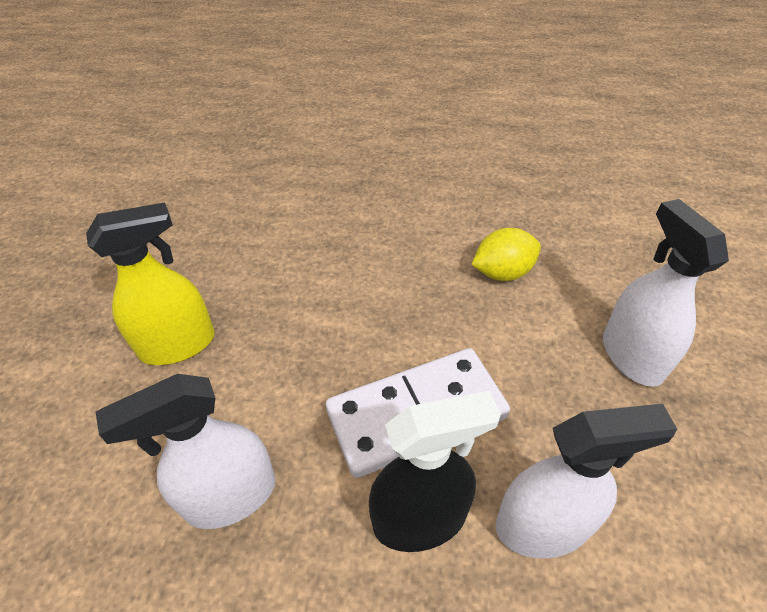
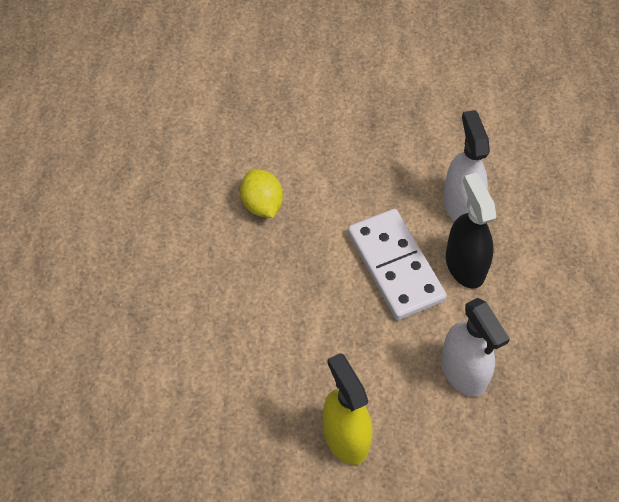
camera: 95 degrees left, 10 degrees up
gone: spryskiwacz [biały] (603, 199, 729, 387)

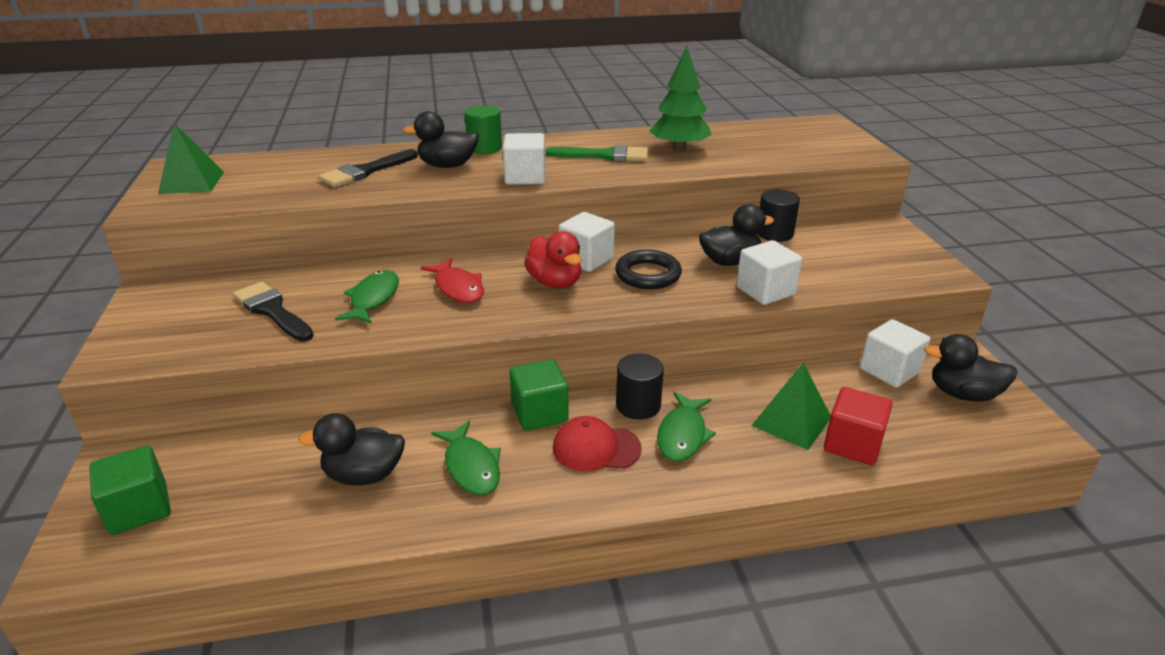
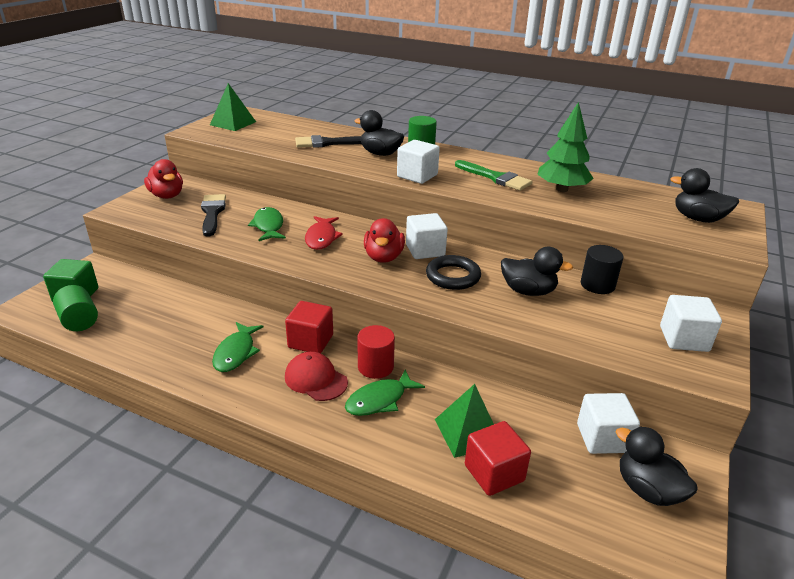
camera: 35 degrees right, 0 degrees up
new: walec [zielony] (53, 285, 98, 331); kaczka [czerwony] (144, 159, 183, 199)
shifted: kaczka [czarny] (298, 413, 405, 485) to (670, 168, 739, 223); sześcian [biały] (736, 240, 802, 305) to (660, 295, 722, 352)
repainted: sześcian [zielony] (509, 359, 569, 431) to sześcian [czerwony] (285, 301, 333, 354); walec [czarny] (616, 353, 664, 420) to walec [czerwony] (357, 325, 395, 379)
rotated: ryba [zielony] (335, 270, 399, 324) = (248, 207, 286, 241) 60 degrees counterclockwise

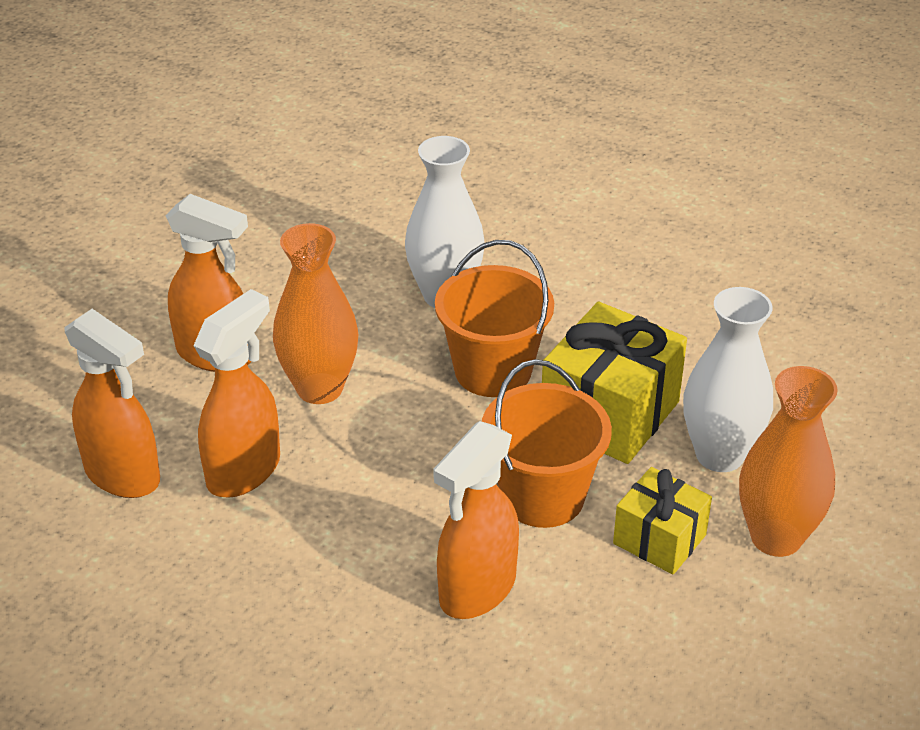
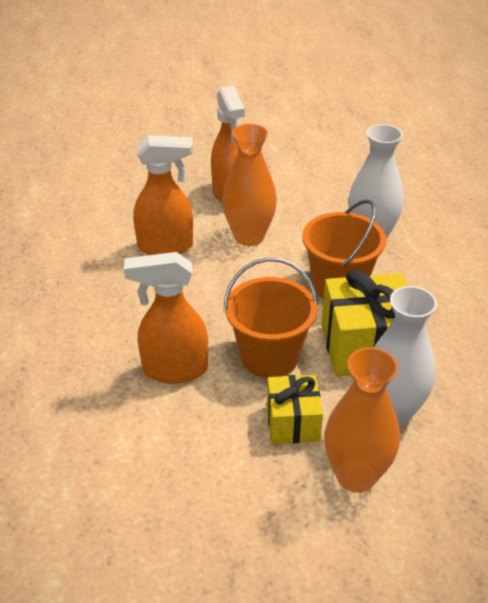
camera: 50 degrees right, 0 degrees up
gone: spryskiwacz [pomarańczowy] (64, 309, 160, 498)

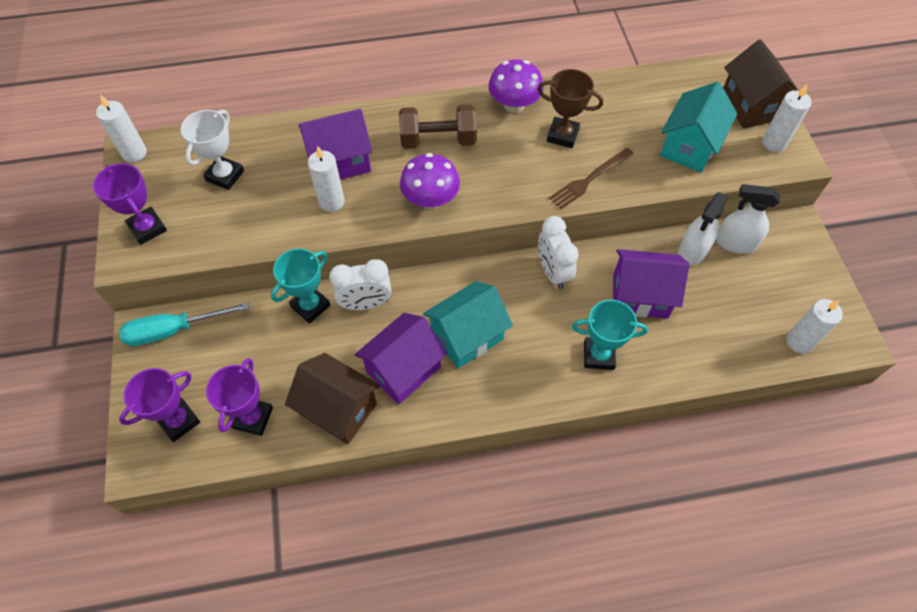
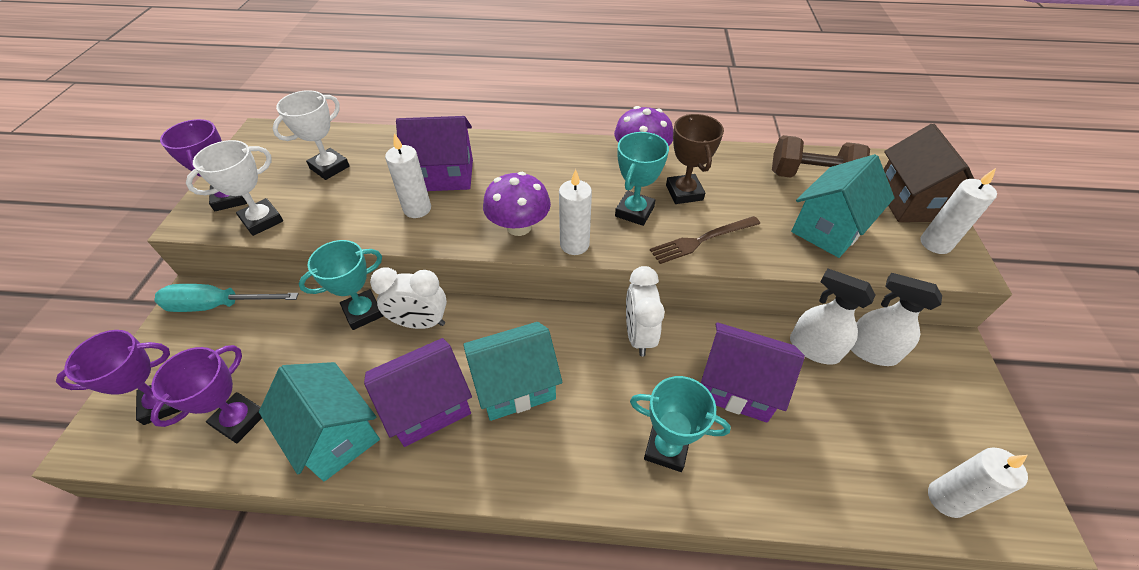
camera: 15 degrees right, 10 degrees down
new: puchar [biały] (186, 140, 283, 236); puchar [turkusowy] (615, 132, 669, 226)
shifted: świeca [biały] (96, 95, 147, 162) to (559, 169, 592, 255); hantel [brązowy] (399, 104, 477, 149) to (772, 135, 870, 178)
repainted: domek [brązowy] (285, 353, 380, 444) to domek [turkusowy] (259, 362, 380, 481)
rotated: puchar [brązowy] (537, 69, 603, 148) = (666, 114, 724, 204) 45 degrees clockwise; spryskiwacz [biały] (678, 192, 729, 266) = (790, 269, 875, 365) 75 degrees clockwise

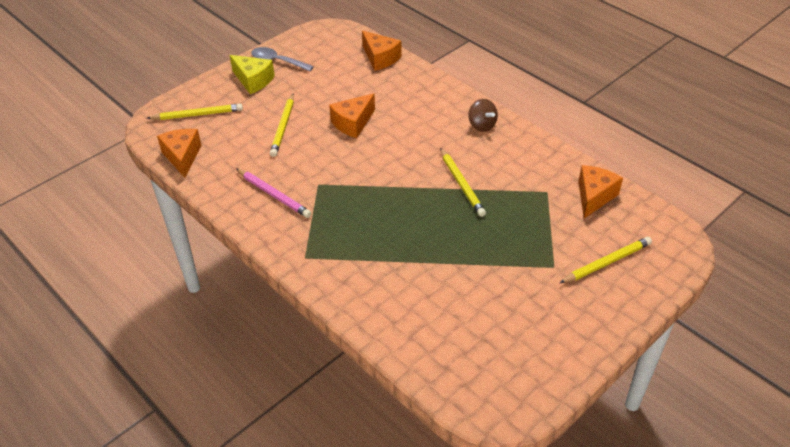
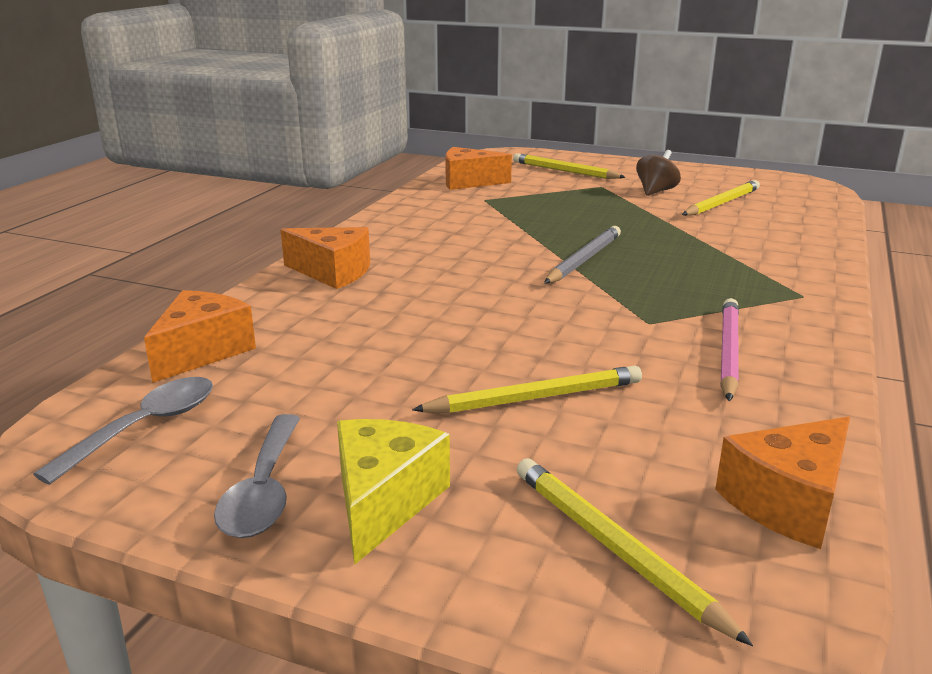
camera: 115 degrees left, 20 degrees down
new: łyżka [szary] (33, 377, 213, 485); ołówek [szary] (544, 226, 621, 284)
shifted: ser [pomarańczowy] (329, 93, 375, 138) to (281, 227, 370, 289); ołówek [żółty] (440, 148, 486, 217) to (682, 180, 760, 216); bączek [brązowy] (469, 99, 498, 132) to (636, 150, 681, 196)

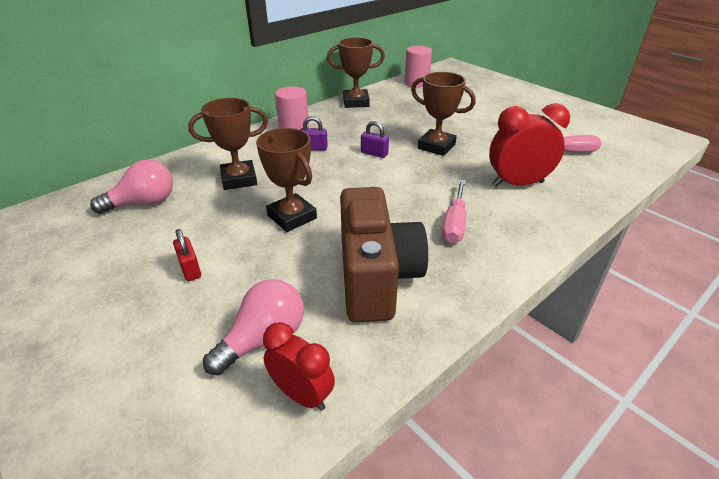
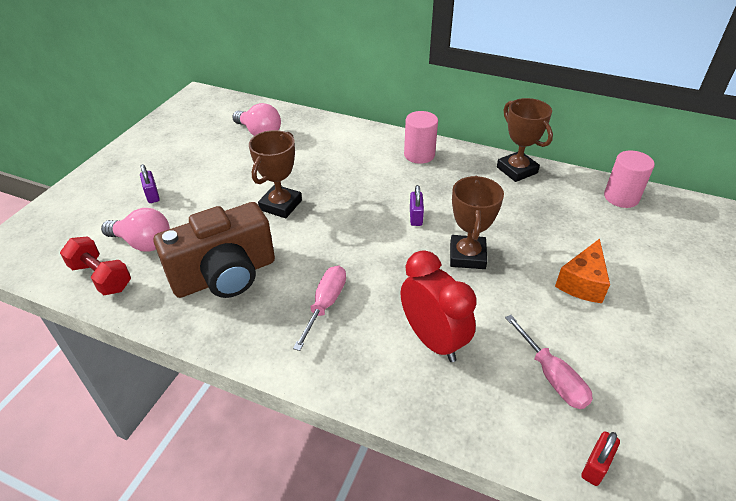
camera: 65 degrees right, 5 degrees up
gone: puchar [brązowy] (188, 98, 268, 190)
new: ser [pomarańczowy] (555, 239, 610, 303)
shifted: kłódka [czerwony] (173, 229, 201, 281) to (581, 431, 620, 486); kłódka [fioletowy] (300, 116, 328, 151) to (140, 164, 160, 203)
swapped: budzik [czerwony] (263, 322, 335, 411) to hantel [czerwony] (60, 236, 131, 295)
rotated: śrubokręt [różowy] (442, 180, 466, 243) = (293, 266, 346, 351) 120 degrees clockwise

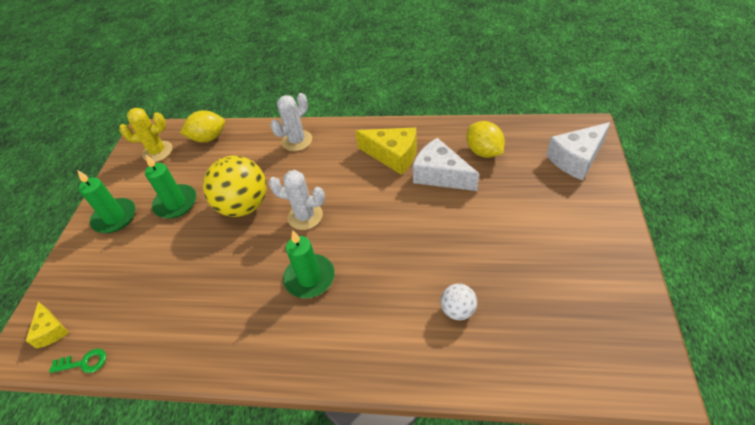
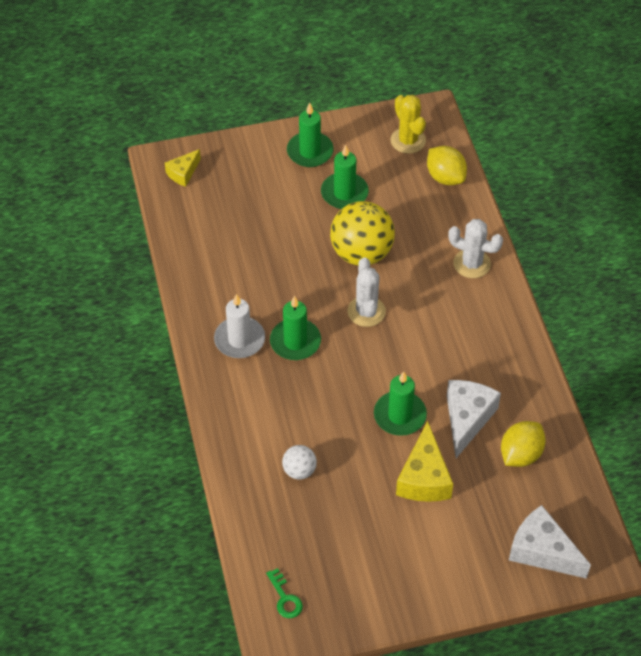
camera: 65 degrees right, 5 degrees up
new: świeca [biały] (214, 294, 265, 358); świeca [zielony] (374, 371, 427, 436)
shifted: klucz [zielony] (49, 349, 106, 373) to (266, 568, 303, 618); ser [żółty] (355, 128, 417, 175) to (396, 421, 453, 502)

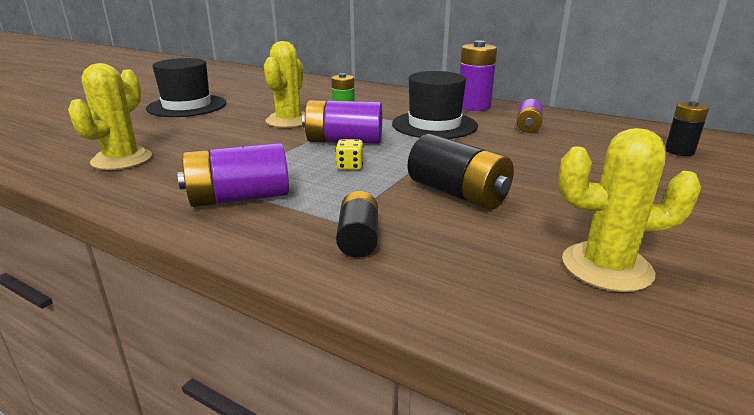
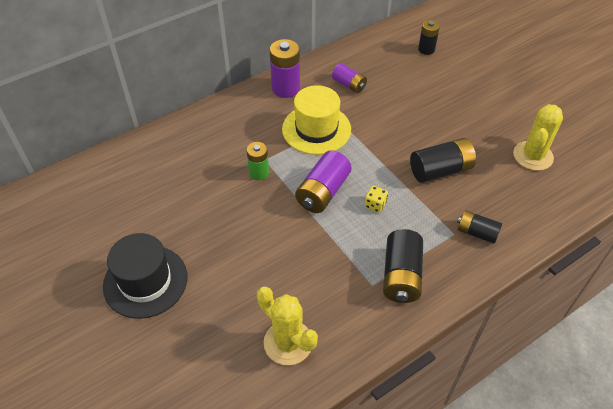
camera: 65 degrees left, 25 degrees up
gone: kaktus [żółty] (264, 41, 305, 128)
repainted: bateria [fioletowy] (177, 143, 289, 207) to bateria [czarny] (383, 229, 423, 303); kapelusz [czarny] (392, 71, 478, 139) to kapelusz [żółty] (282, 85, 351, 155)

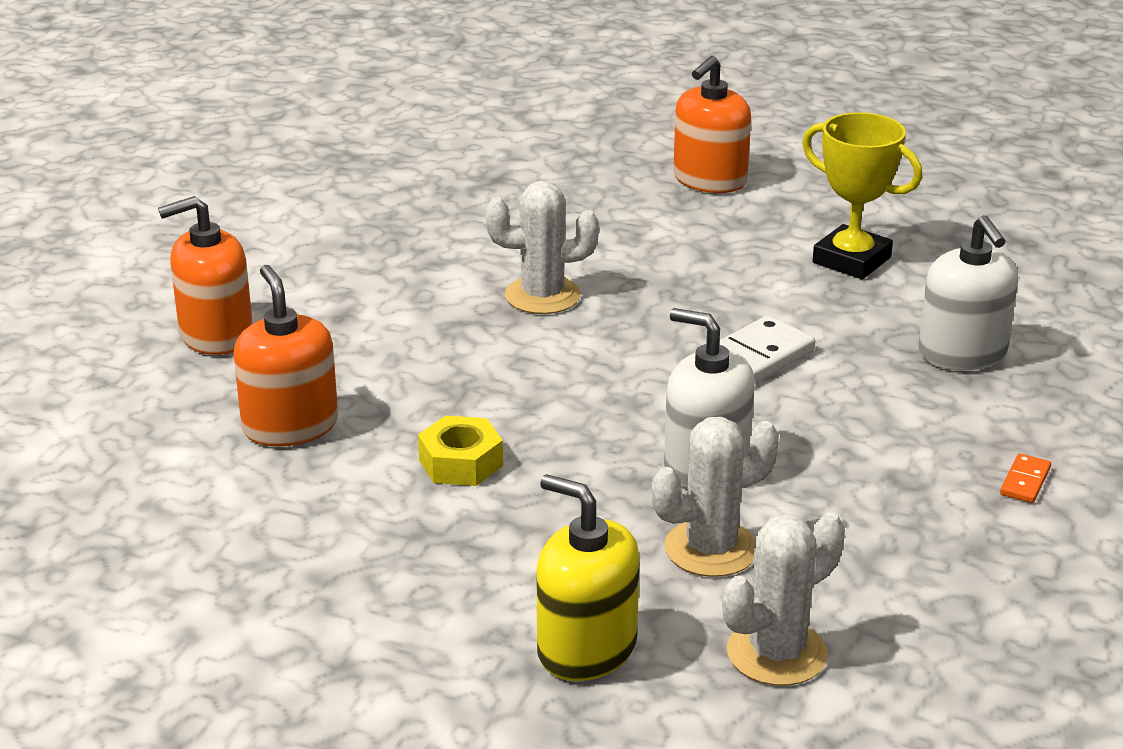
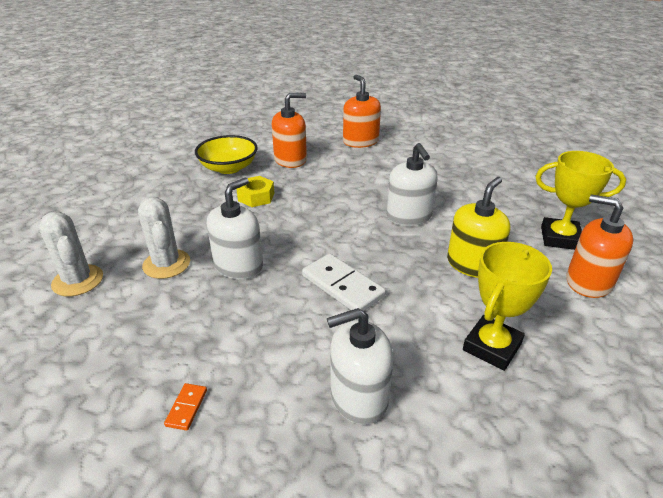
camera: 90 degrees right, 5 degrees up
new: miska [żółty] (195, 135, 258, 174); puchar [żółty] (535, 151, 626, 250)
shifted: dozownik mydła [żółty] (536, 474, 640, 681) to (447, 177, 510, 278)
swapped: kaktus [biały] (485, 181, 599, 314) to dozownik mydła [biały] (387, 143, 438, 226)
rotated: kostka domina [pomarańczowy] (1000, 454, 1051, 503) = (164, 383, 207, 431) 75 degrees clockwise

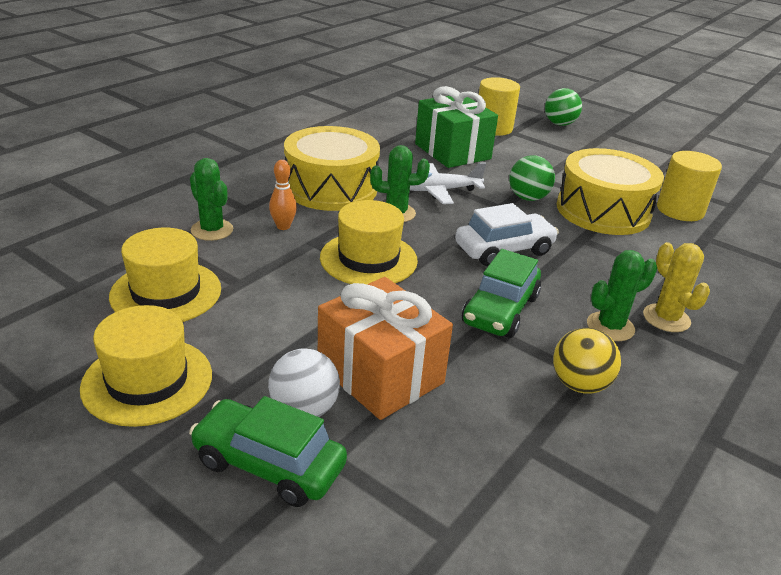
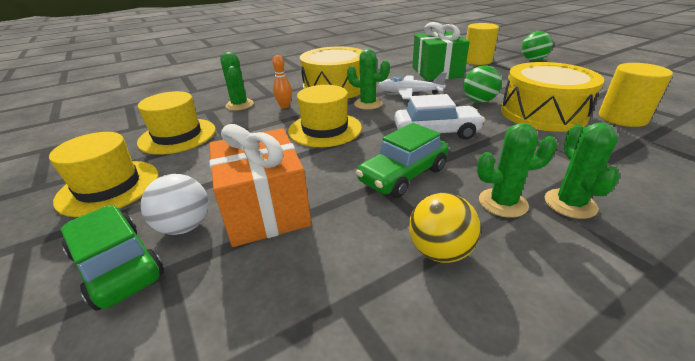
camera: 25 degrees right, 0 degrees up
repainted: kaktus [żółty] (643, 242, 710, 332) to kaktus [zielony] (545, 123, 620, 219)

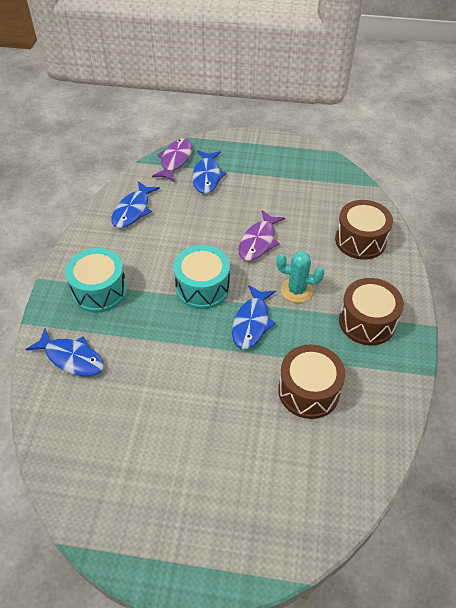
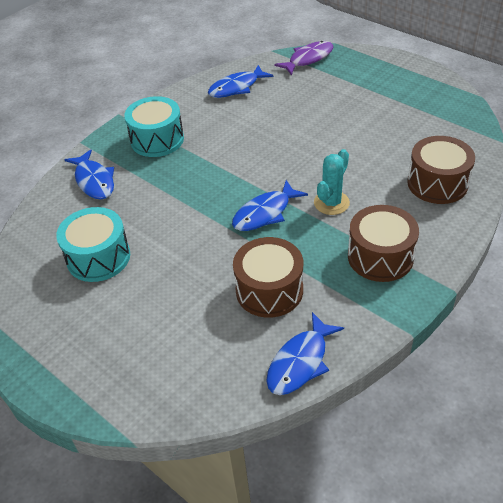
camera: 35 degrees right, 5 degrees down
gone: ryba [fioletowy] (238, 210, 285, 261)
shifted: bęben [turkusowy] (173, 245, 230, 309) to (56, 207, 130, 282); ryba [niebieski] (193, 151, 226, 194) to (266, 312, 344, 395)
rotated: kaktus [turkusowy] (276, 251, 324, 303) = (314, 149, 350, 215) 75 degrees clockwise

